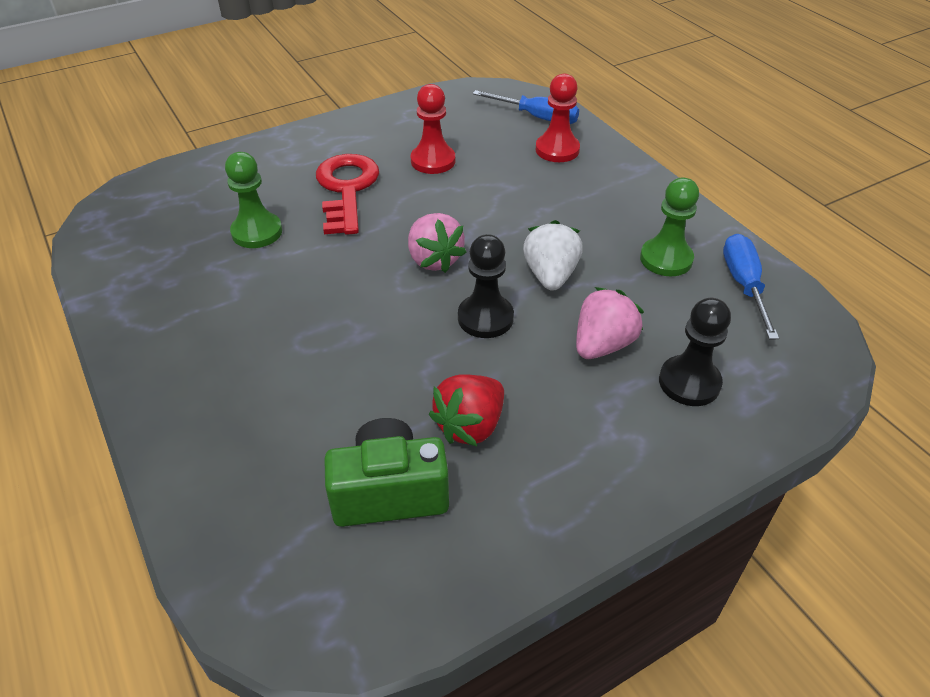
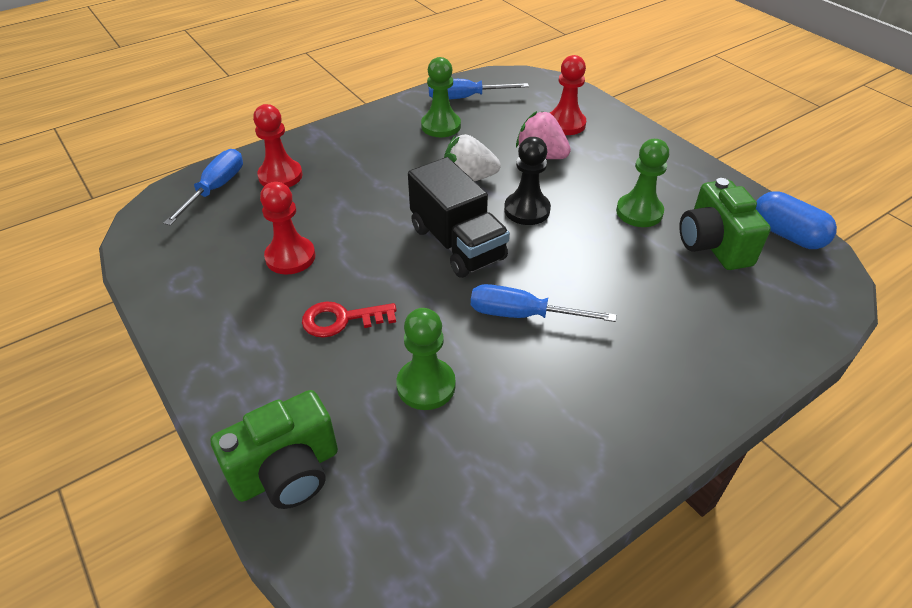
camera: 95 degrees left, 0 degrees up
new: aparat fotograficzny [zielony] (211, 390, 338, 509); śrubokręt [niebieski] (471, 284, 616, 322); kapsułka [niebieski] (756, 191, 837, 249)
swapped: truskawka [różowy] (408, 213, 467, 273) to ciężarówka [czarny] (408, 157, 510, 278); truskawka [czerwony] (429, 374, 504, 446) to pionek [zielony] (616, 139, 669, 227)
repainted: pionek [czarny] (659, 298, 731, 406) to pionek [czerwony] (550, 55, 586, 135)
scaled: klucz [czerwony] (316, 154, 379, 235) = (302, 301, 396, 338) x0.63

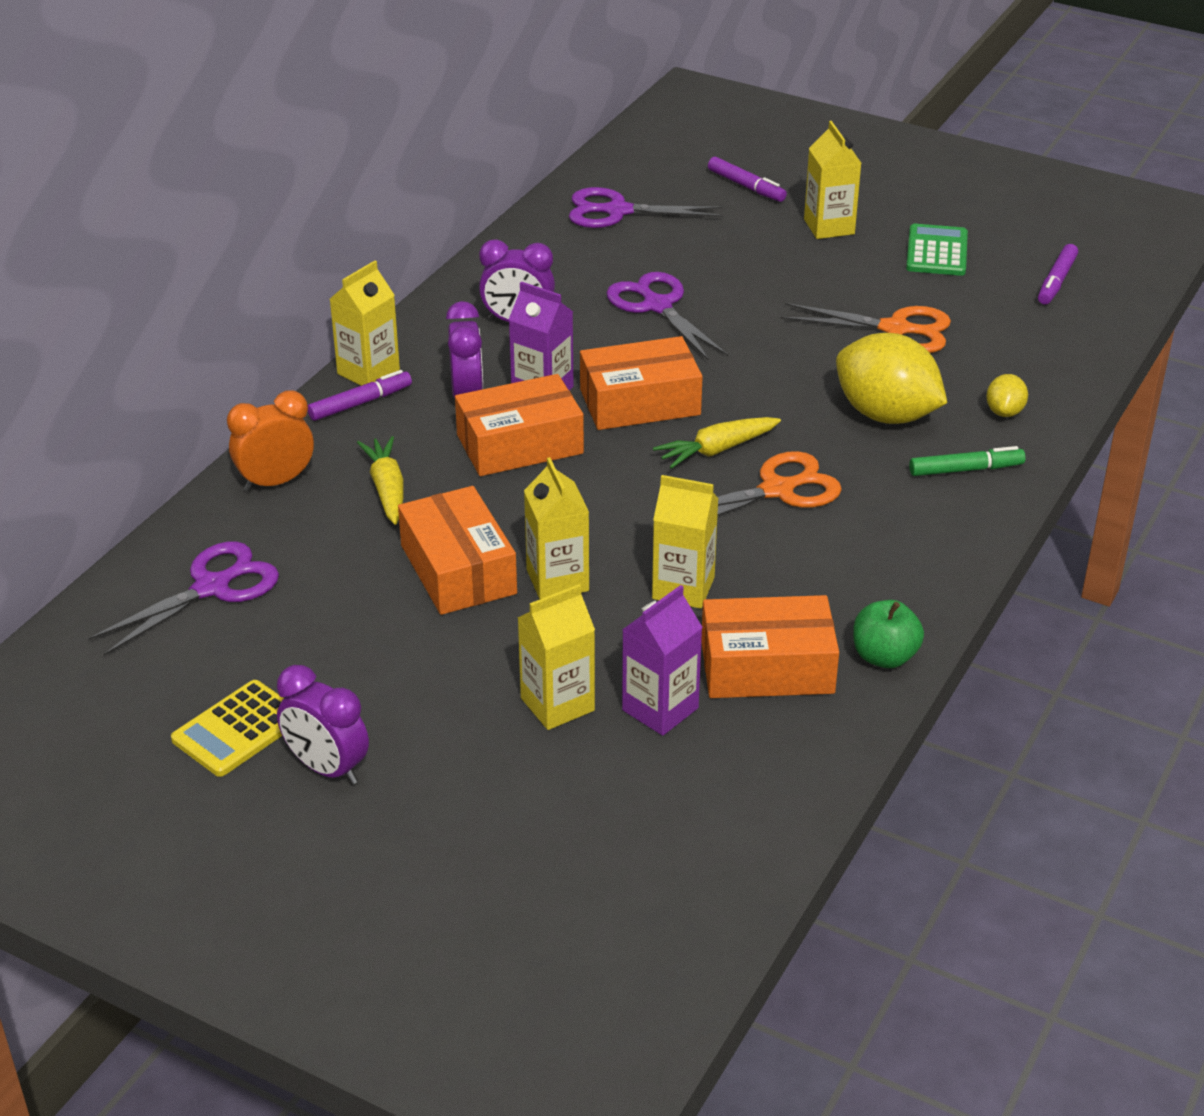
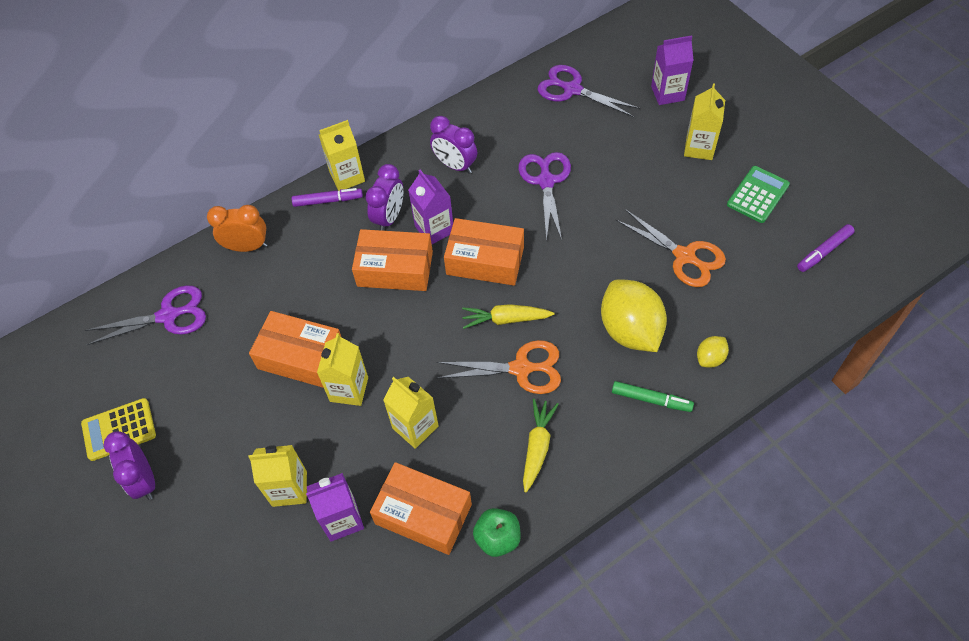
camera: 30 degrees right, 20 degrees up
shifted: marchewka [żółty] (357, 436, 404, 524) to (523, 399, 559, 493)
swapped: flamaster [fioletowy] (708, 157, 787, 202) to karton mleka [fioletowy] (651, 35, 694, 105)
rotated: pudełko [pomarańczowy] (398, 486, 517, 615) = (249, 311, 341, 388) 75 degrees counterclockwise

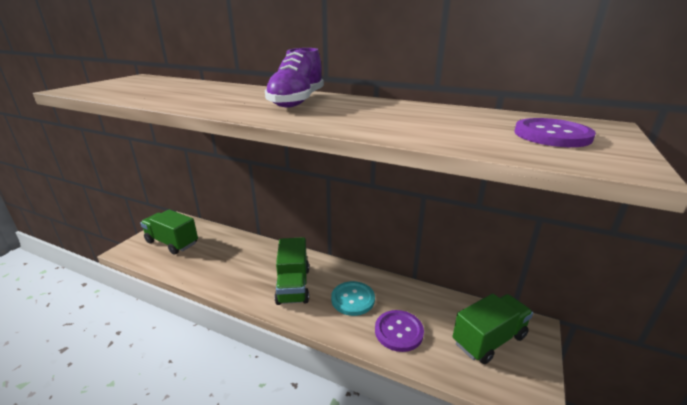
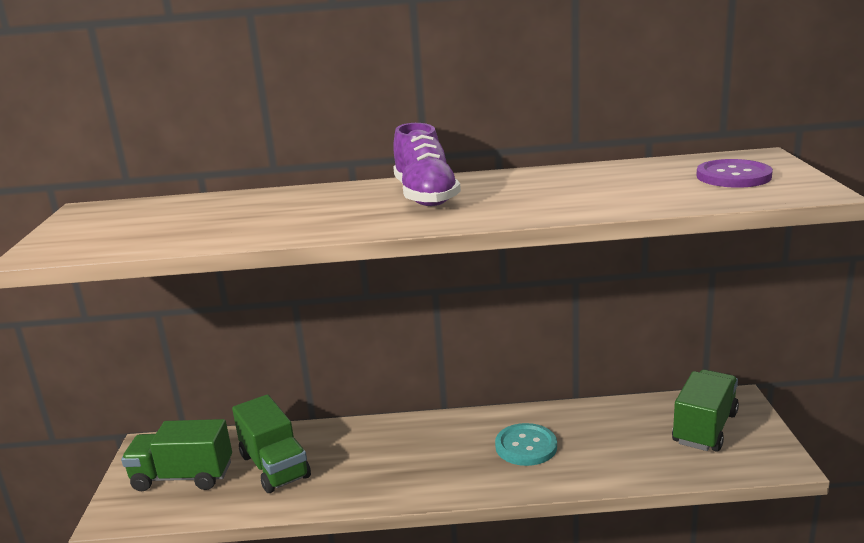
camera: 25 degrees left, 5 degrees down
gone: guzik [fioletowy] (375, 310, 424, 352)
shifted: ciężarówka [zielony] (275, 237, 309, 305) to (232, 395, 311, 493)

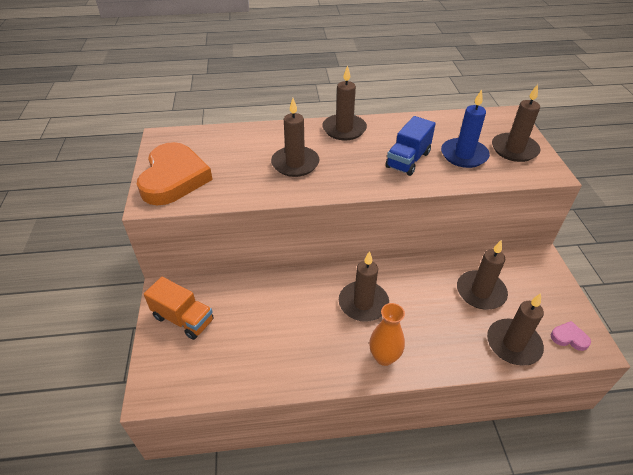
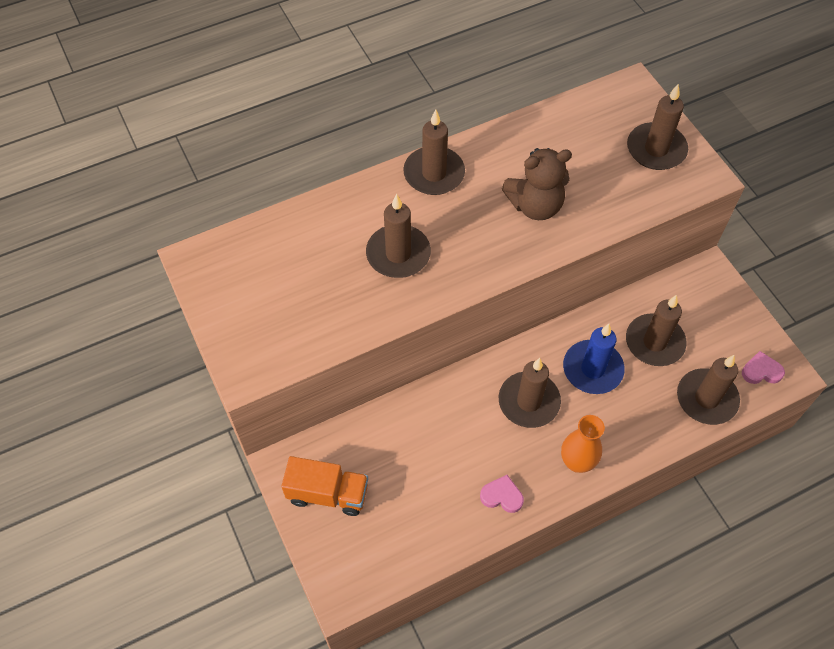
camera: 20 degrees left, 15 degrees up
gone: serce [pomarańczowy] (137, 142, 213, 205)
new: serce [różowy] (480, 475, 524, 513)
shifted: świeca [niebieski] (441, 89, 490, 168) to (563, 324, 625, 394)
swapped: ciężarówka [niebieski] (385, 116, 436, 176) to miś [brązowy] (502, 148, 572, 220)

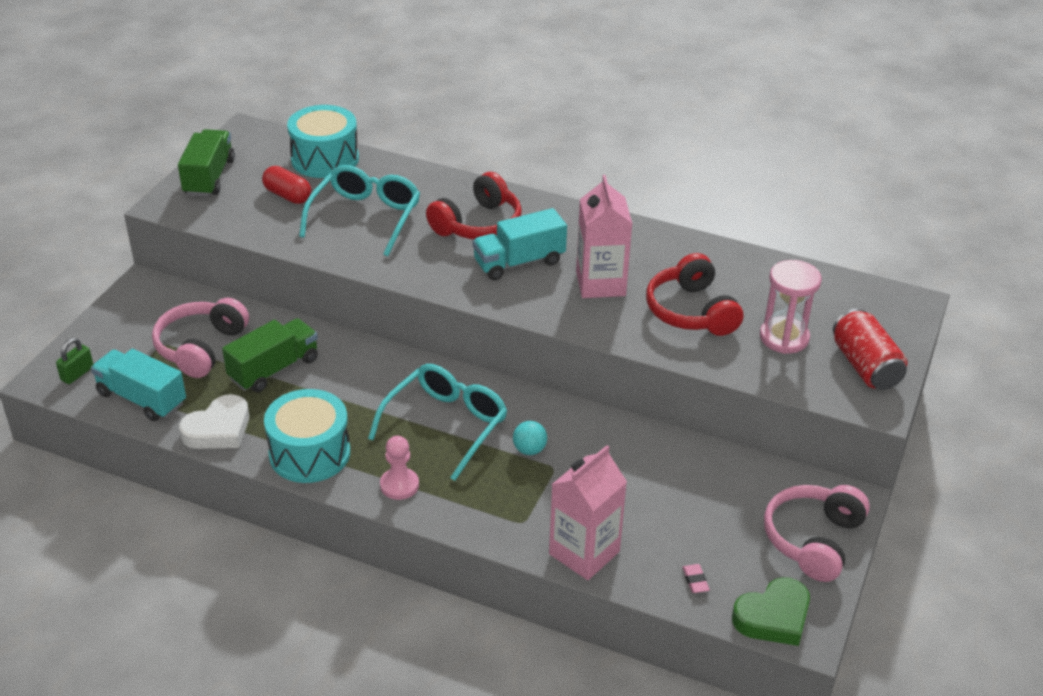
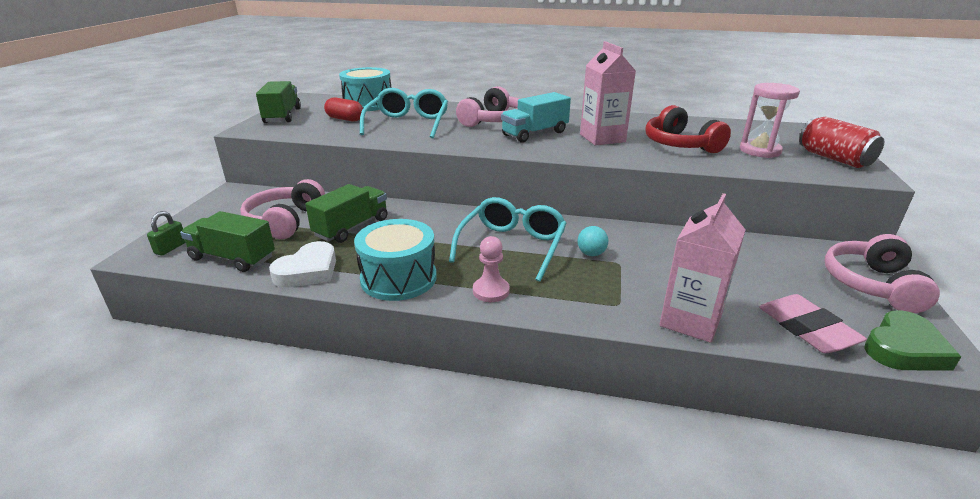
camera: 10 degrees left, 10 degrees down
repainted: ciężarówka [turkusowy] (91, 349, 186, 421) to ciężarówka [zielony] (180, 211, 275, 272); słuchawki [czerwony] (426, 172, 522, 239) to słuchawki [różowy] (456, 86, 519, 127)
scaled: gumka do mazania [różowy] (682, 564, 710, 593) = (759, 294, 867, 353) x2.34

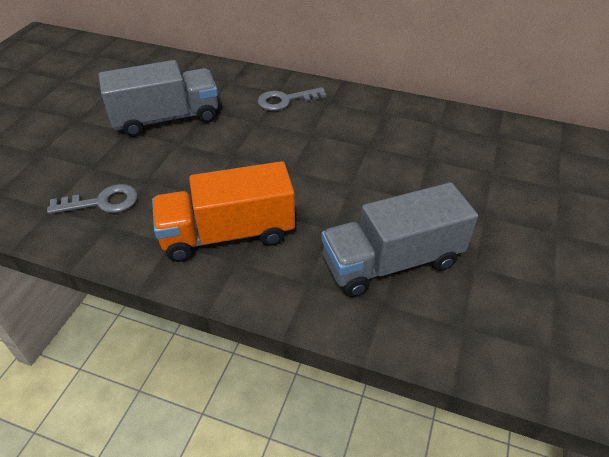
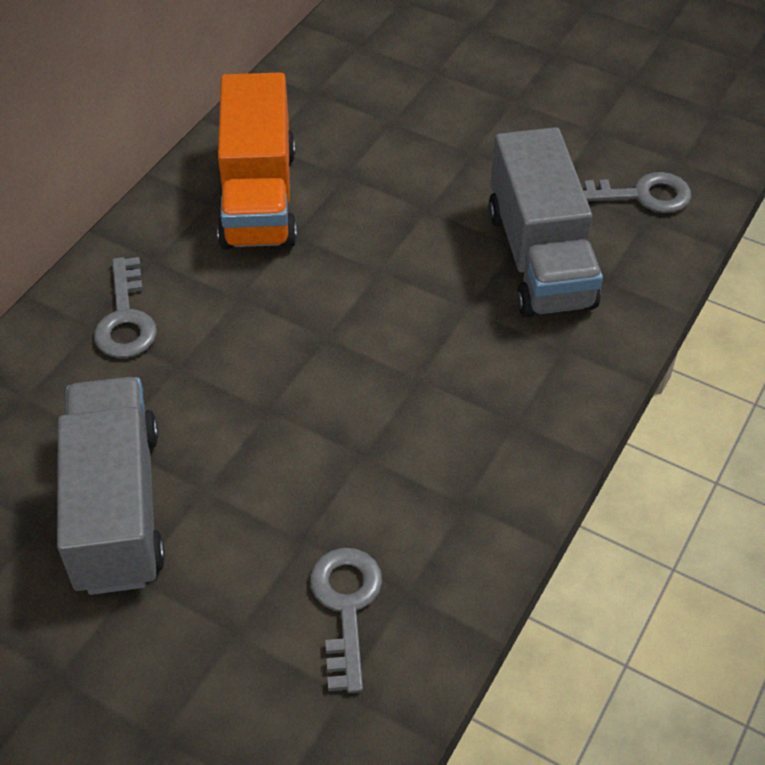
camera: 80 degrees left, 5 degrees up
new: klucz [szary] (583, 172, 691, 213)
shifted: ciężarówka [pomarańczowy] (152, 161, 295, 262) to (217, 72, 297, 250)

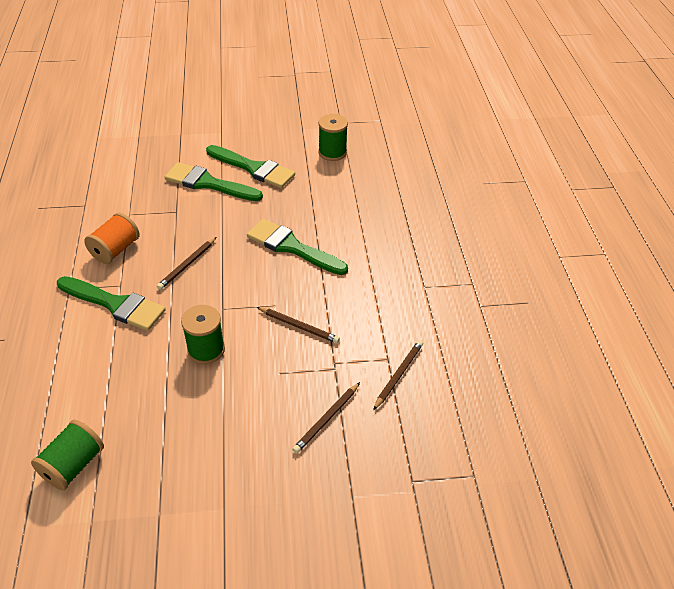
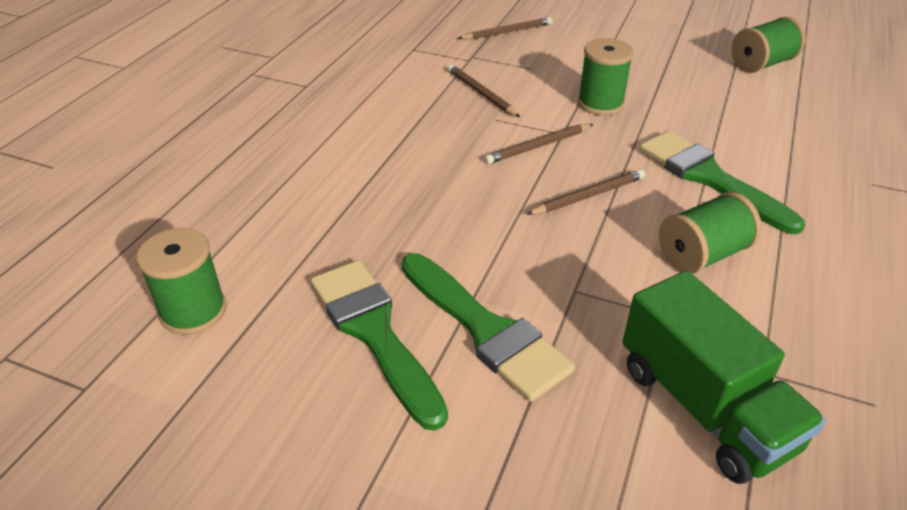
camera: 150 degrees left, 5 degrees down
gone: pędzel [zielony] (247, 219, 348, 275)
new: ciężarówka [zielony] (622, 270, 826, 484)
shifted: ołówek [brązowy] (373, 340, 423, 410) to (484, 124, 593, 164)
repainted: szpulka [pomarańczowy] (84, 213, 140, 264) to szpulka [zielony] (659, 192, 762, 274)

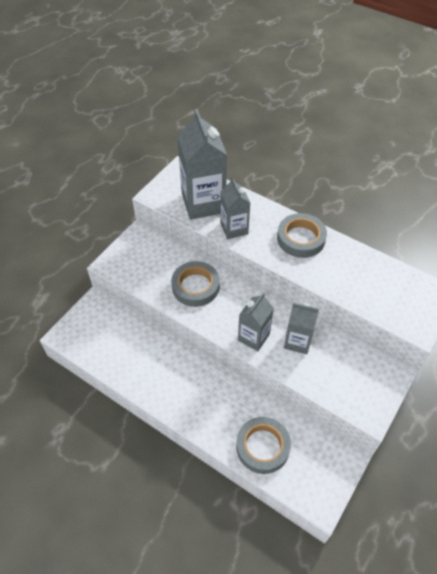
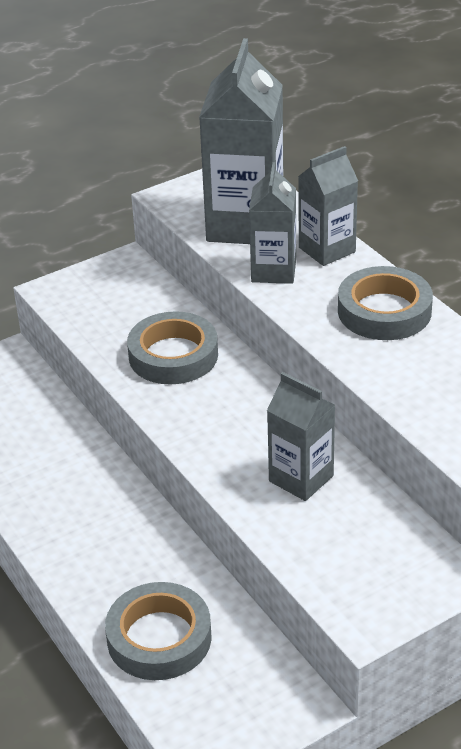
camera: 25 degrees right, 15 degrees down
shifted: karton mleka [szary] (238, 293, 274, 351) to (298, 146, 358, 266)

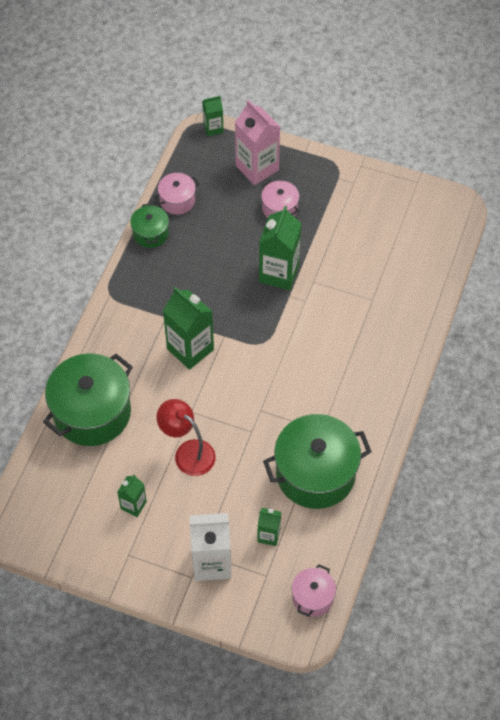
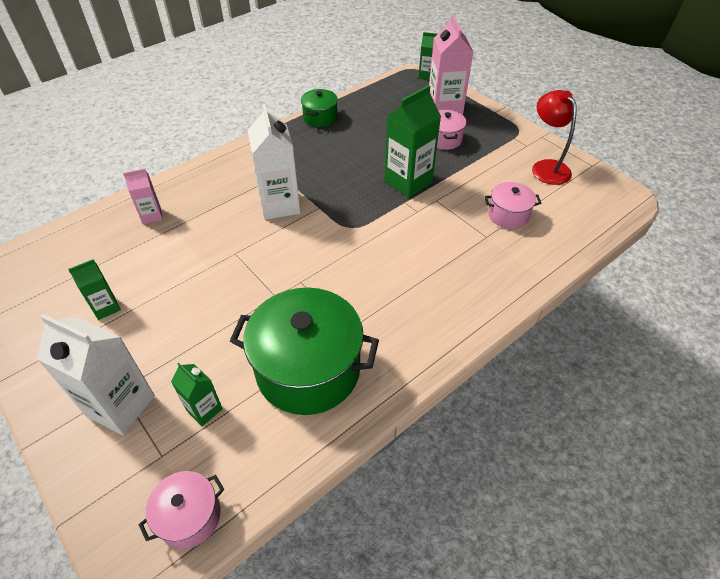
camera: 30 degrees right, 10 degrees down
shifted: garnek [różowy] (154, 173, 199, 215) to (484, 182, 541, 229); lampka [czerwony] (157, 399, 216, 476) to (532, 90, 576, 185)
swapped: garnek [zielony] (43, 353, 133, 446) to karton mleka [różowy] (123, 168, 163, 224)
repainted: karton mleka [zielony] (163, 287, 214, 370) to karton mleka [biały] (247, 104, 301, 220)

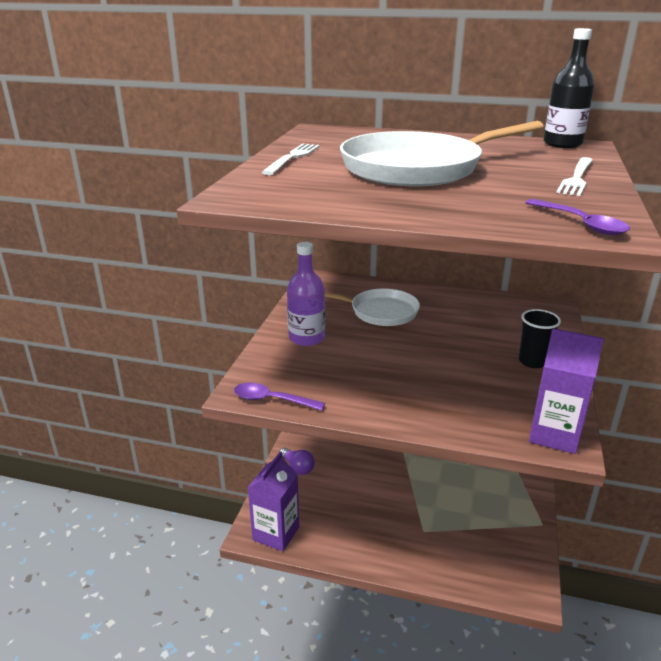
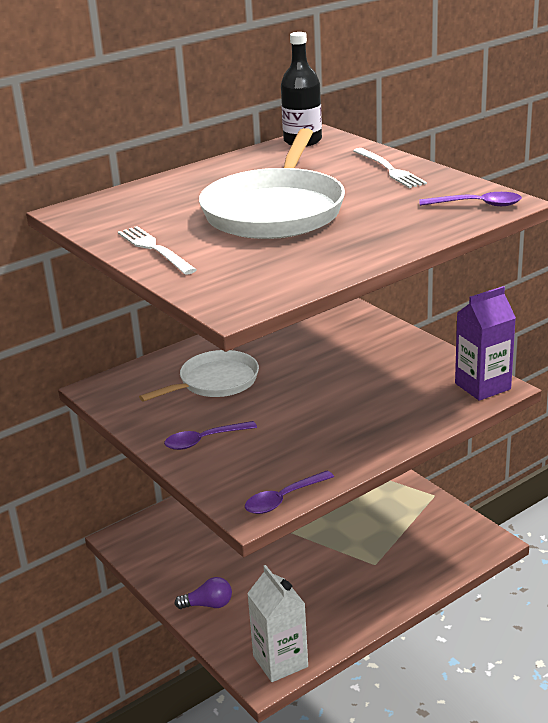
camera: 50 degrees left, 0 degrees up
gone: szklanka [czarny] (519, 309, 561, 368)
swapped: butelka [fioletowy] (287, 242, 325, 346) to łyżka [fioletowy] (164, 421, 257, 450)
repainted: karton mleka [fioletowy] (248, 452, 299, 552) to karton mleka [biały] (247, 565, 308, 682)

